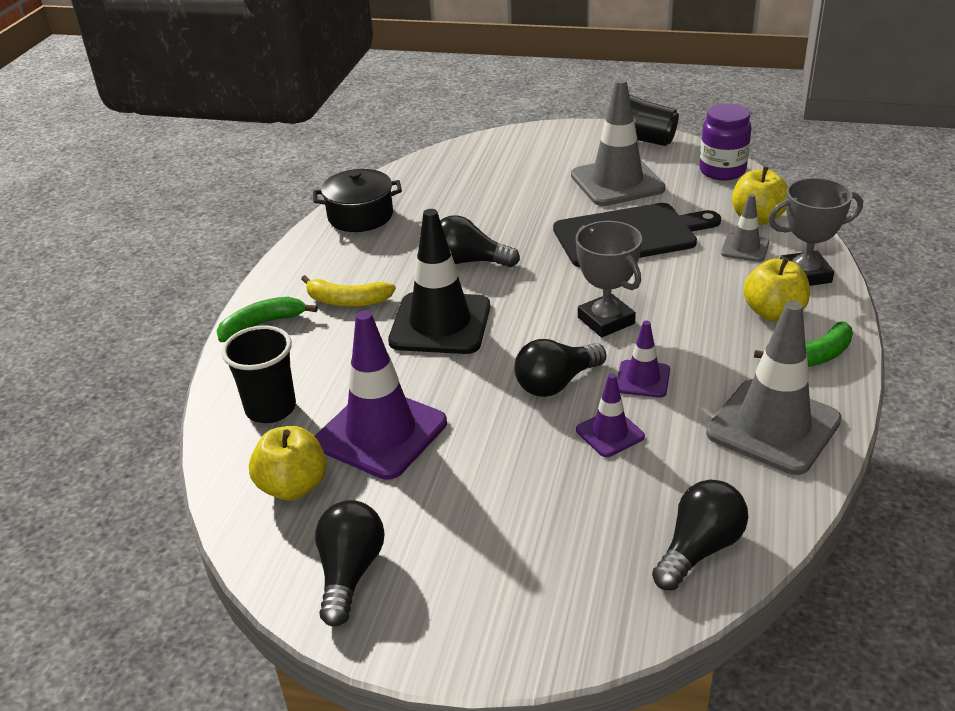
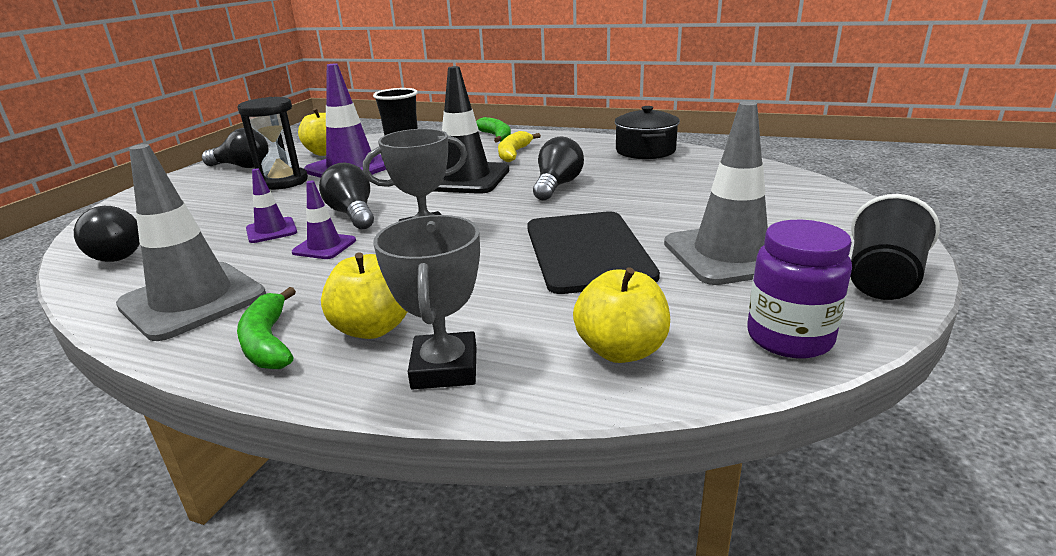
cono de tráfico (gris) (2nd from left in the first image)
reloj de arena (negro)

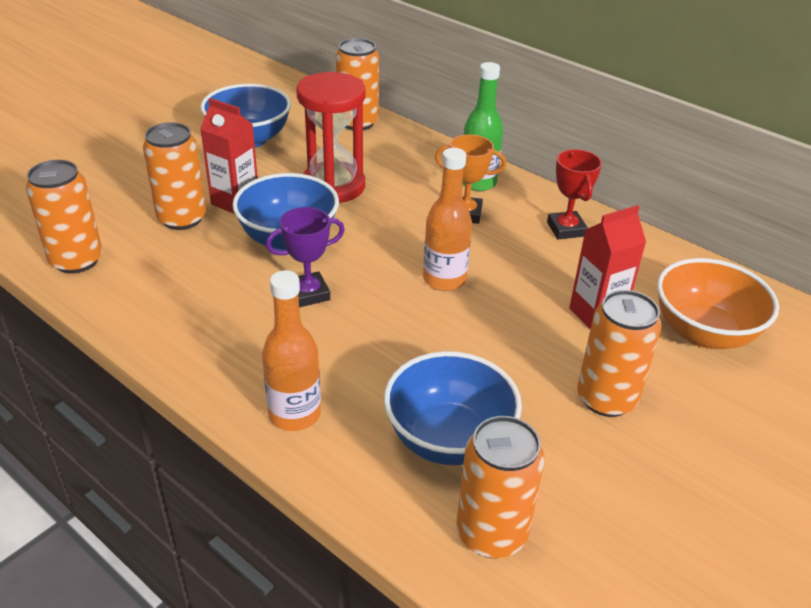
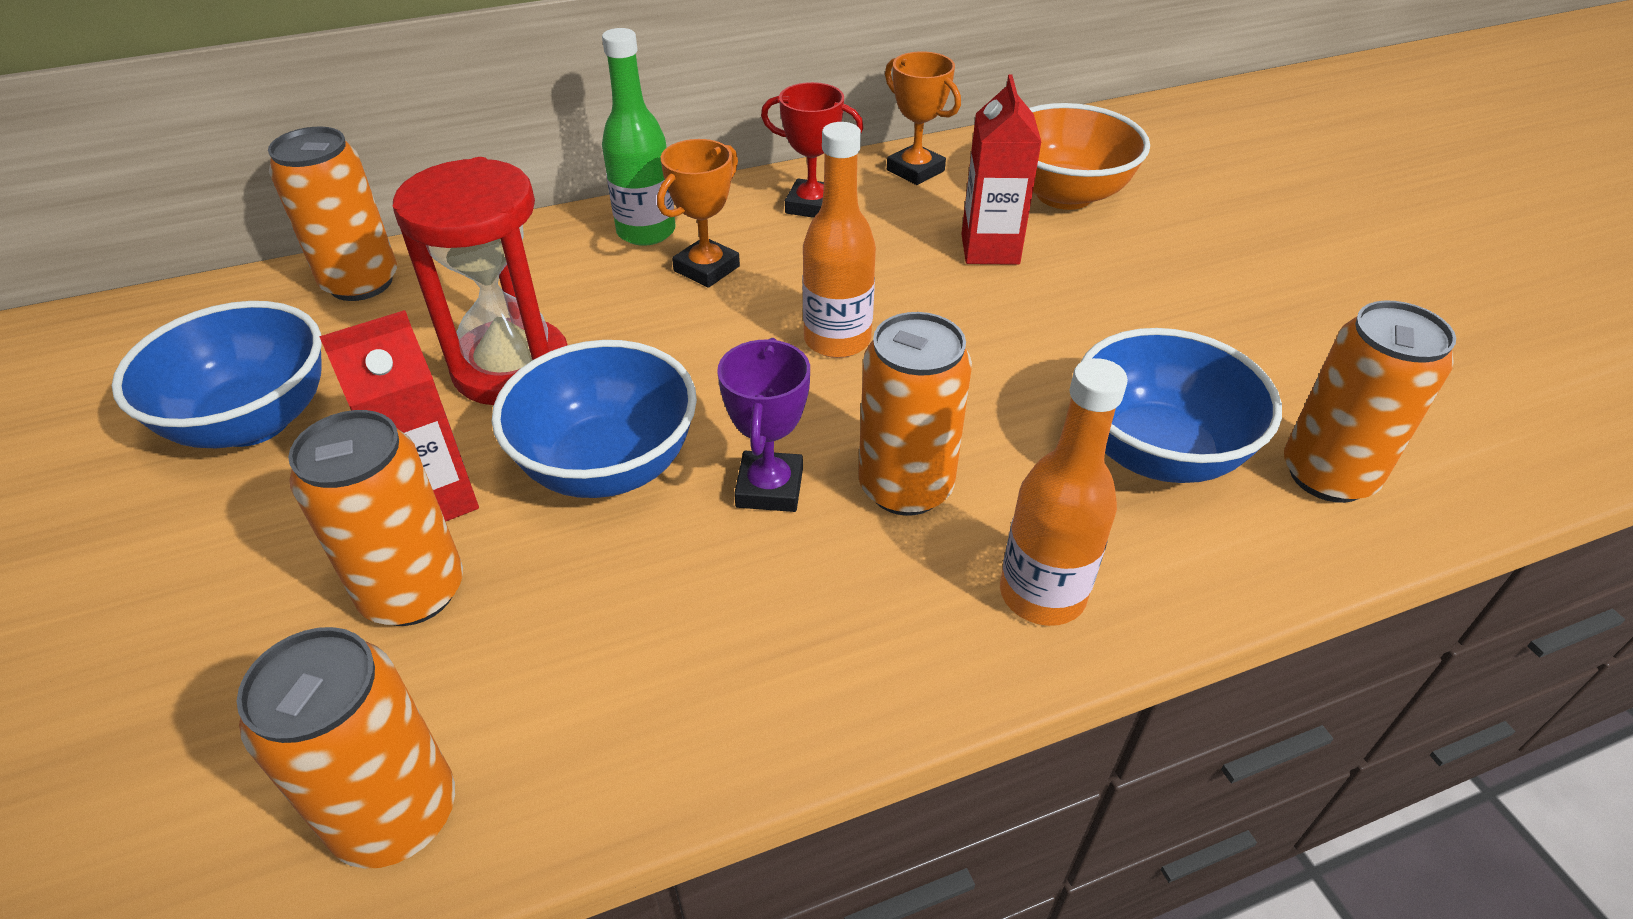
lata (naranja) (4th from left)
trofeo (naranja) (2nd from left)

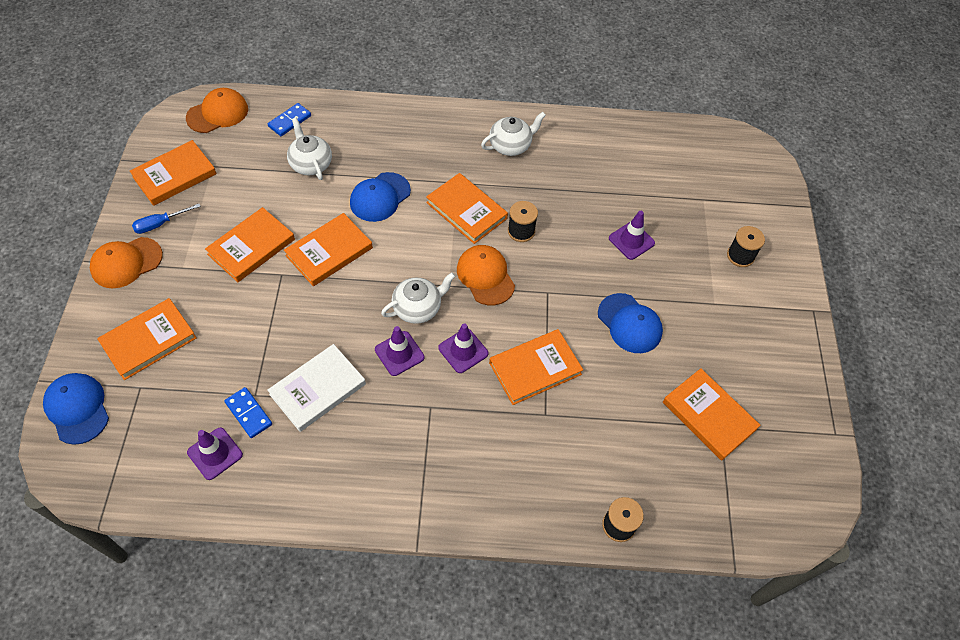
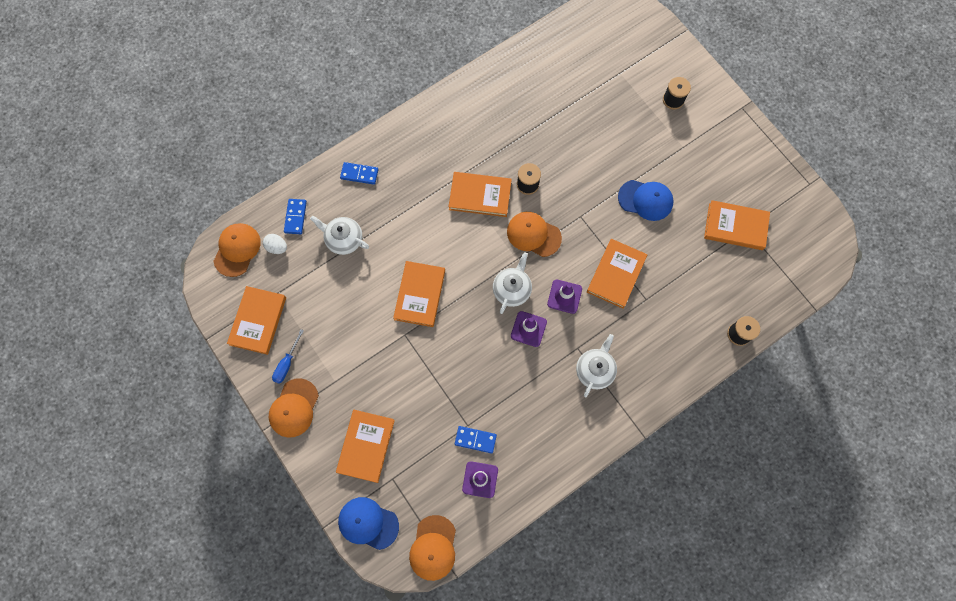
libro (naranja) (3rd from left in the first image)
libro (blanco)
gorra (azul) (2nd from left in the first image)
tetera (blanco) (3rd from left)
cono de tráfico (morado) (4th from left in the first image)
huevo (blanco)
ficha de dominó (azul) (2nd from left)
gorra (naranja) (3rd from left)

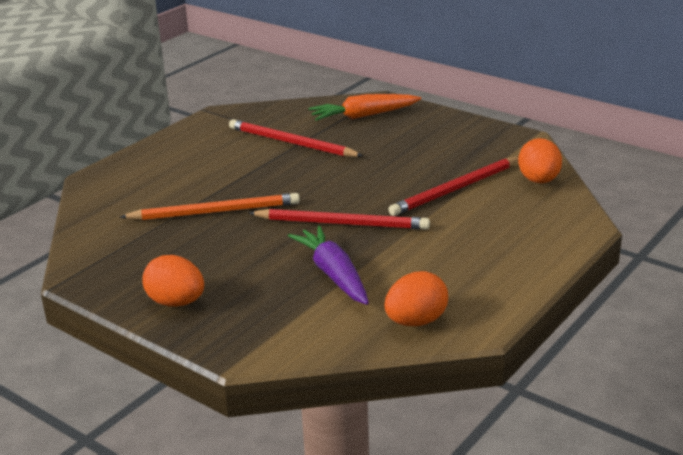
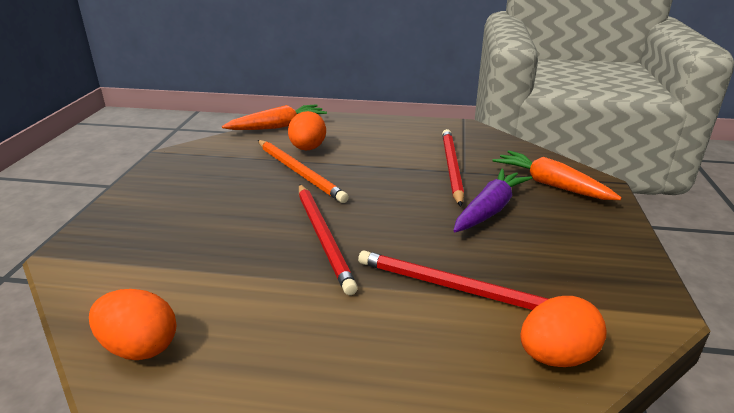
huevo (naranja) (2nd from left)
zanahoria (morado)
zanahoria (naranja) (1st from left)

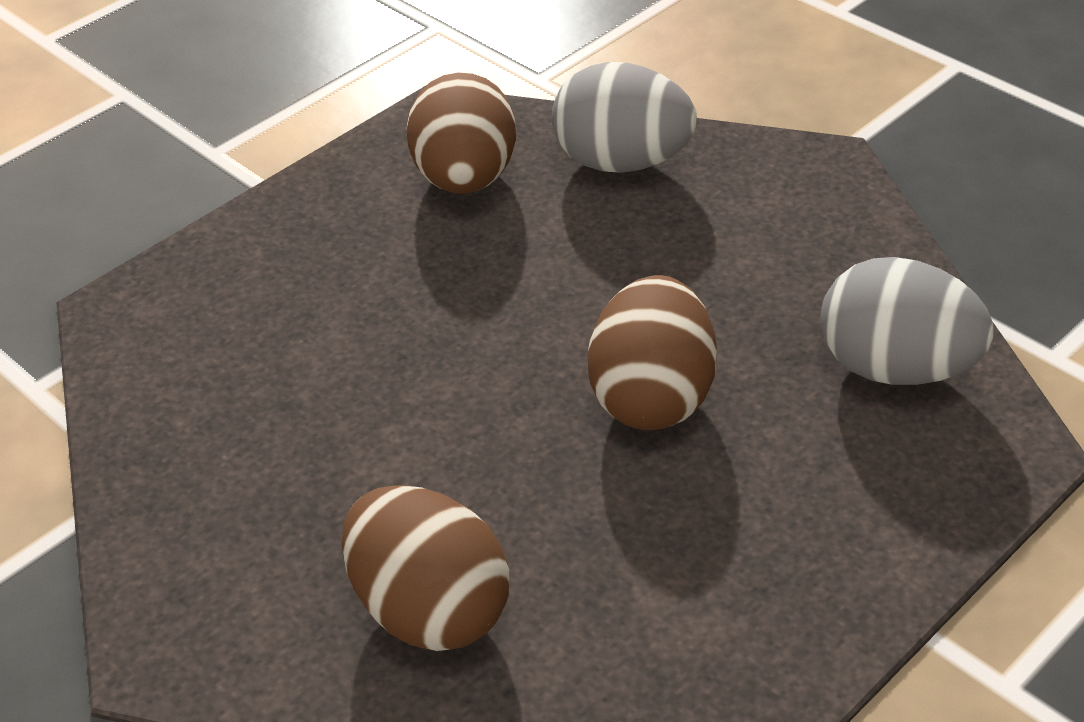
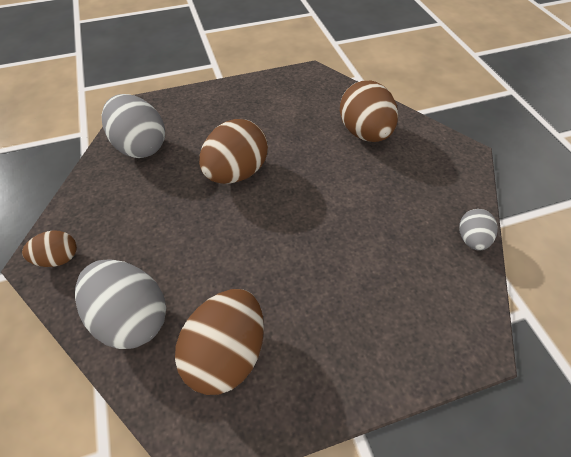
huevo (marrón) (1st from left)
huevo (gris) (3rd from left)

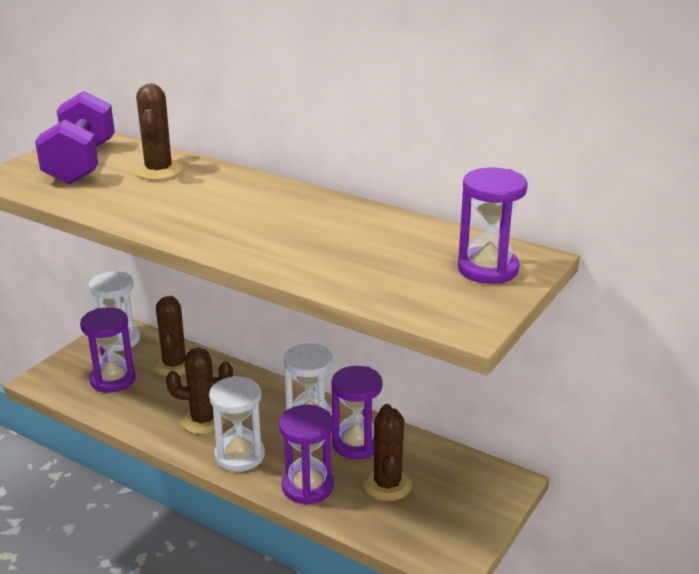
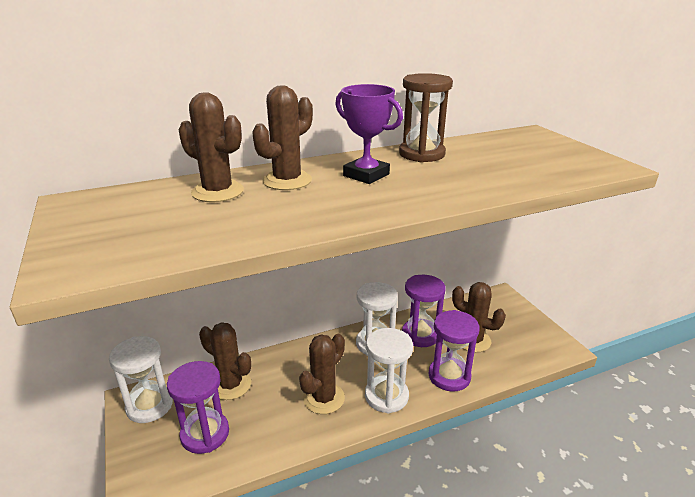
mancuerna (morado)
reloj de arena (morado) (4th from left in the first image)
cactus (marrón) (3rd from left)
trofeo (morado)
reloj de arena (marrón)

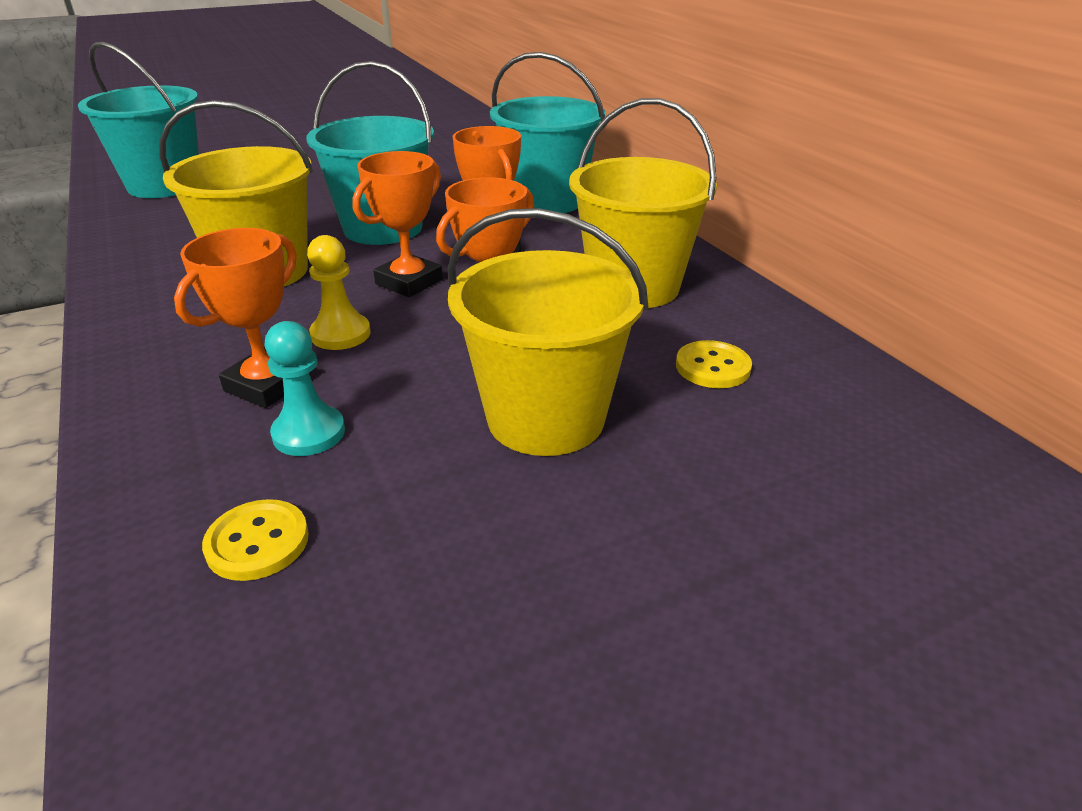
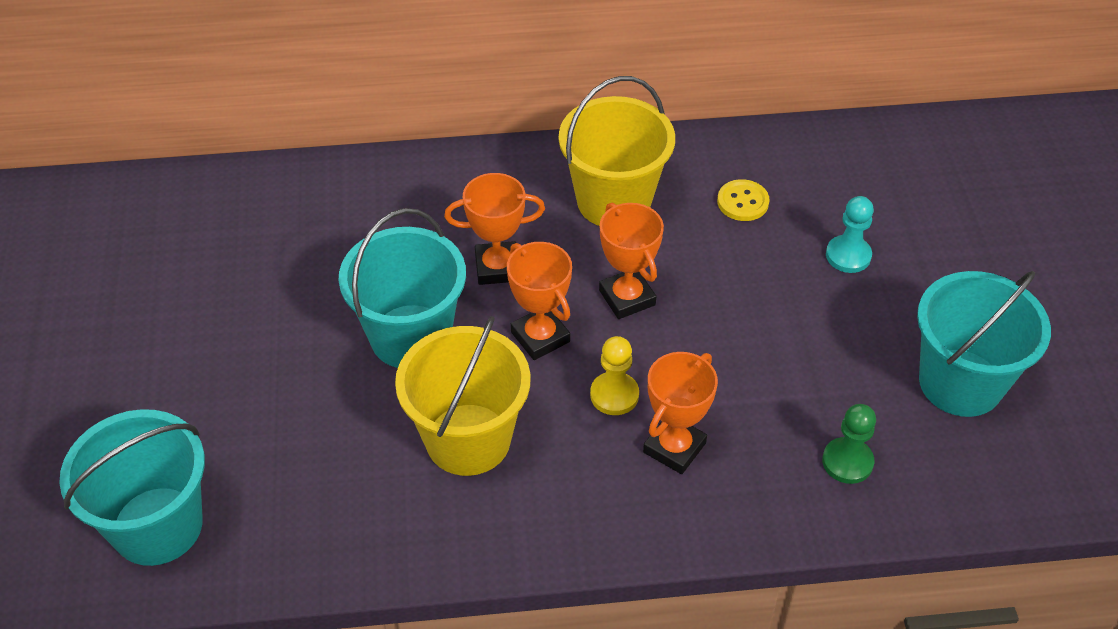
trofeo (naranja) (4th from left)
peón (verde)
peón (turquesa)
balde (amarillo) (2nd from left in the first image)
balde (turquesa) (3rd from left)

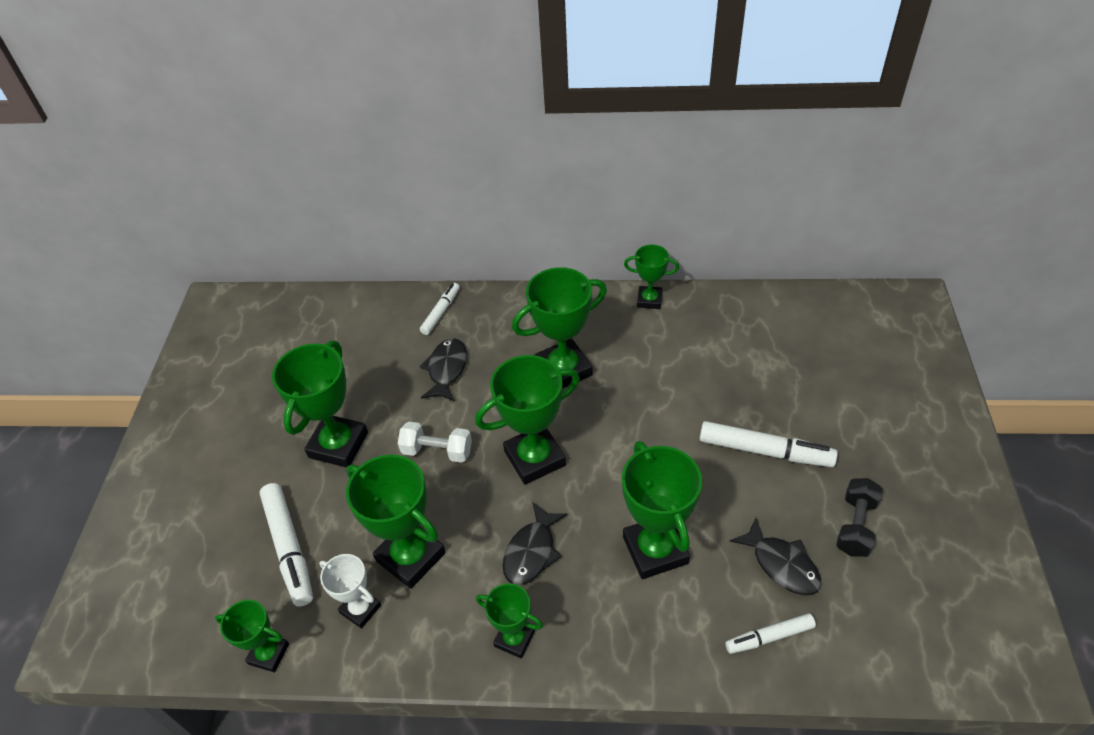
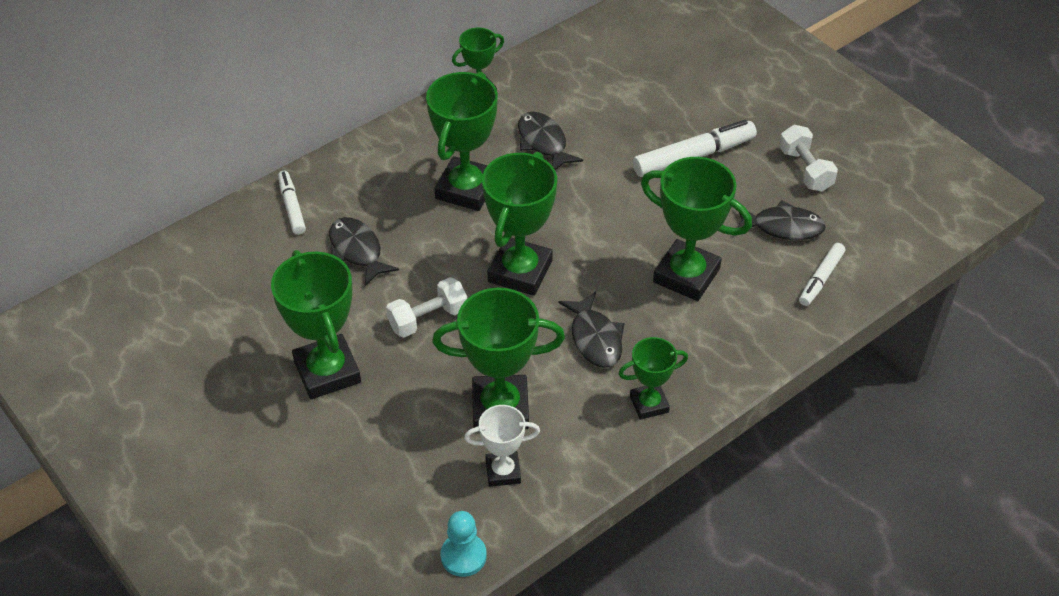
peón (turquesa)
rotulador (blanco) (1st from left in the first image)
mancuerna (blanco) (2nd from left)
pez (negro) (2nd from left)

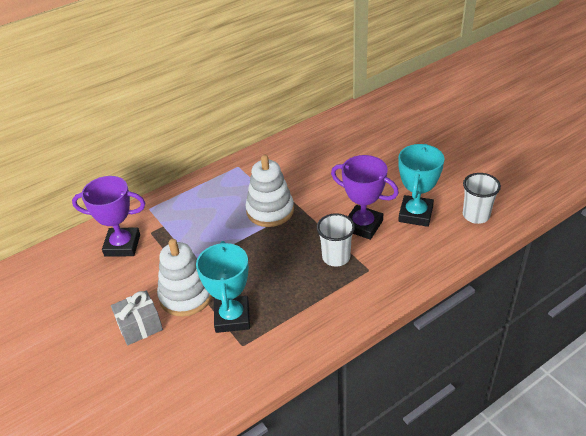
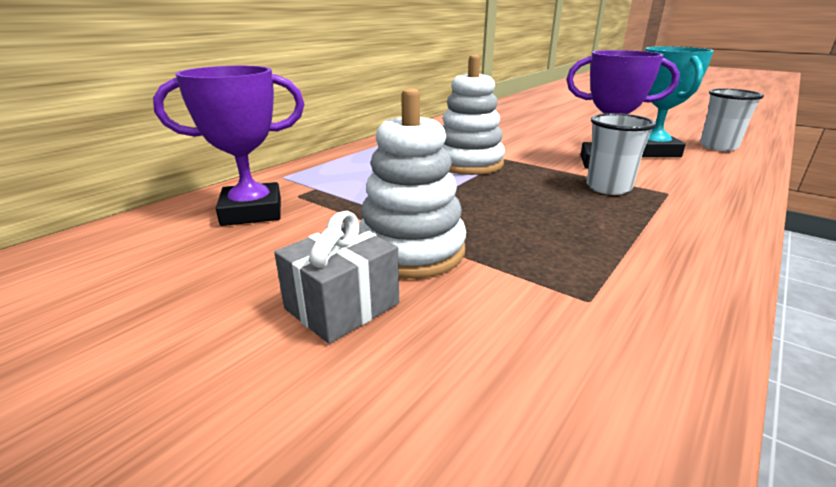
trofeo (turquesa) (1st from left in the first image)

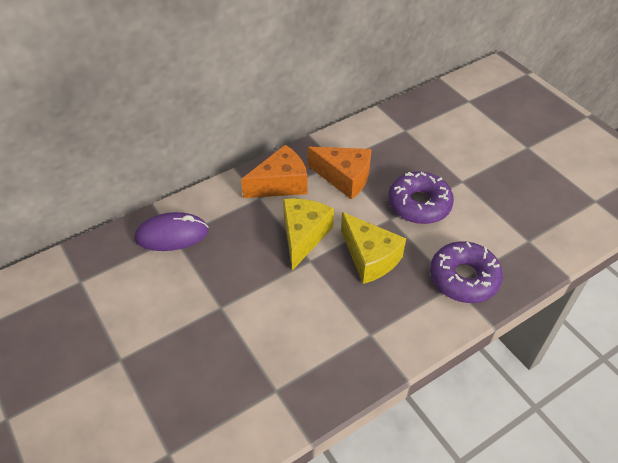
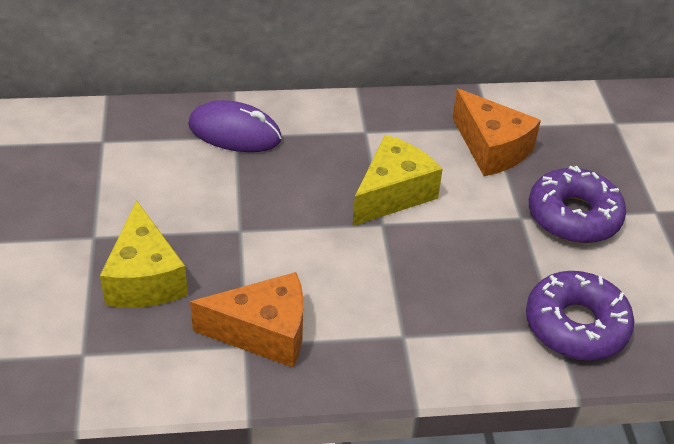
queso (naranja) (1st from left)
queso (amarillo) (1st from left)

